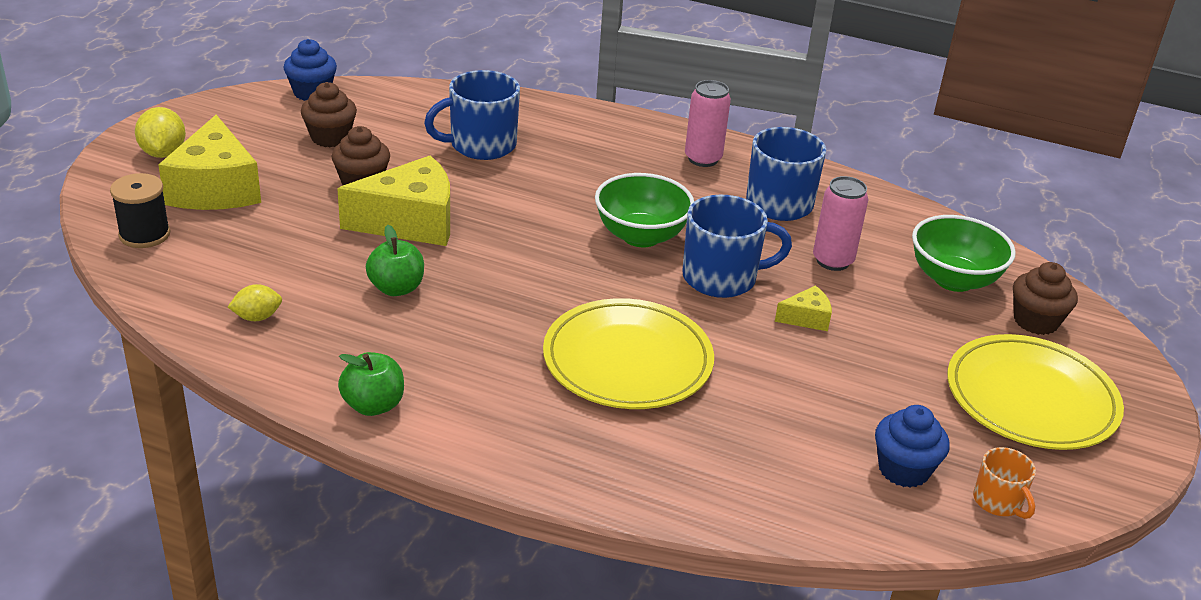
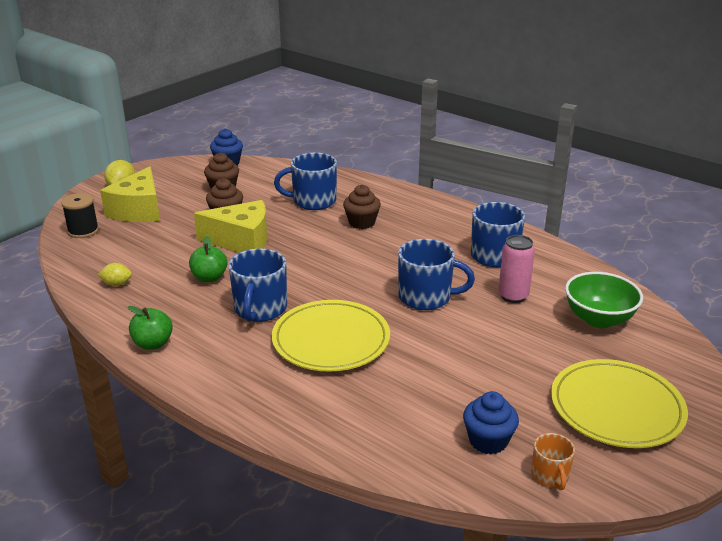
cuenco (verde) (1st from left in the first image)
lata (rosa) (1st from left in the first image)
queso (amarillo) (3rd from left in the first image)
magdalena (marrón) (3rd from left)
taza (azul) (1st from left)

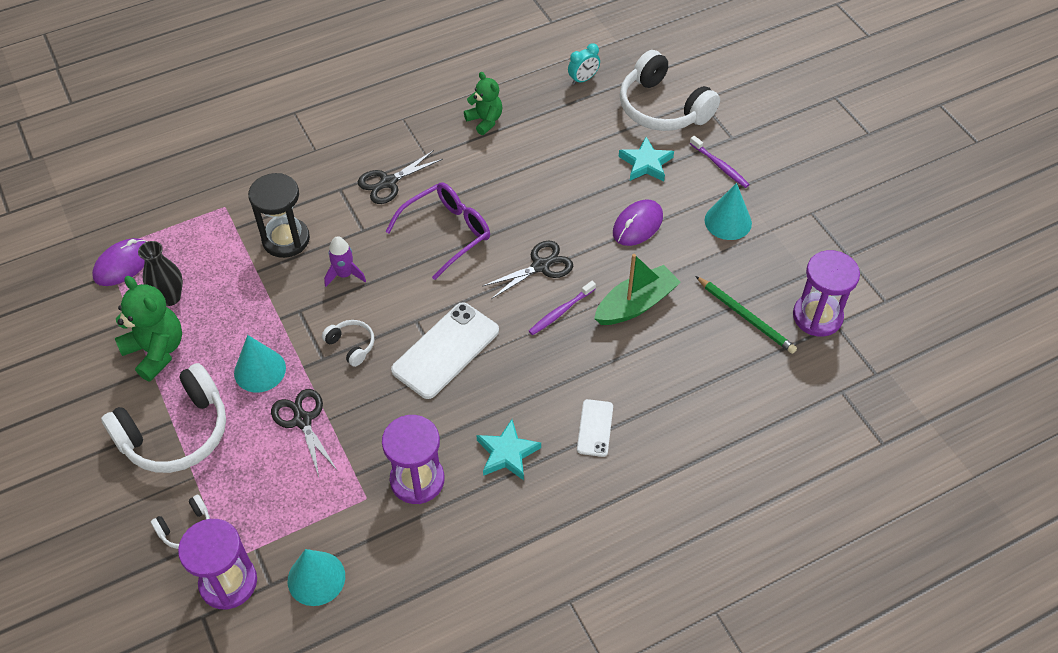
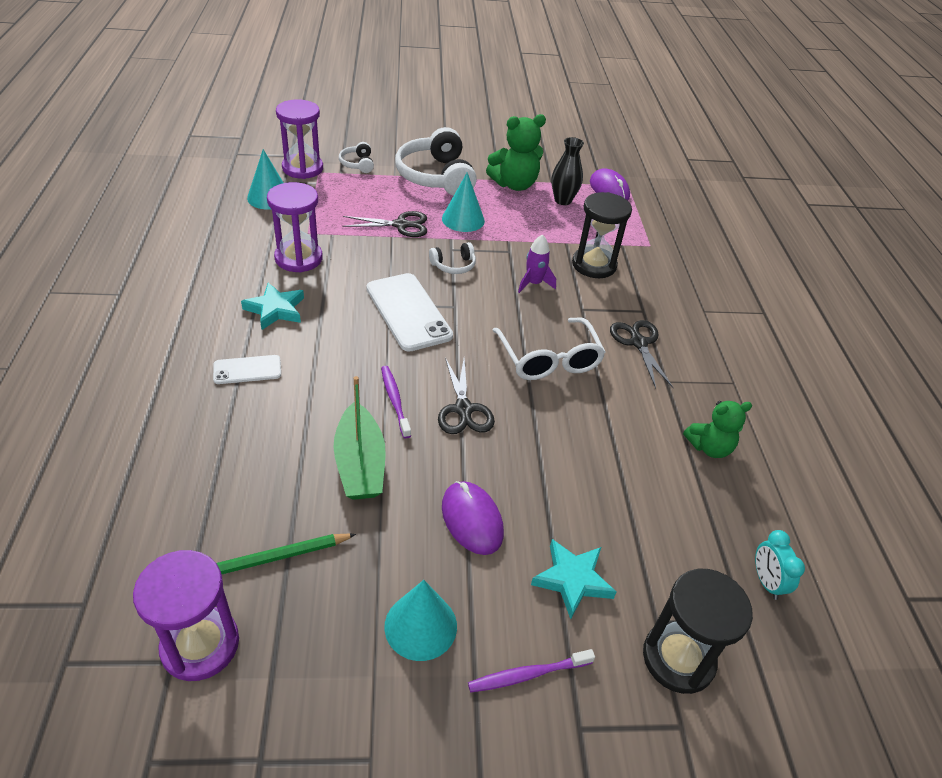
gafas (blanco)
móvil (blanco) (1st from left)
reloj de arena (negro) (2nd from left)

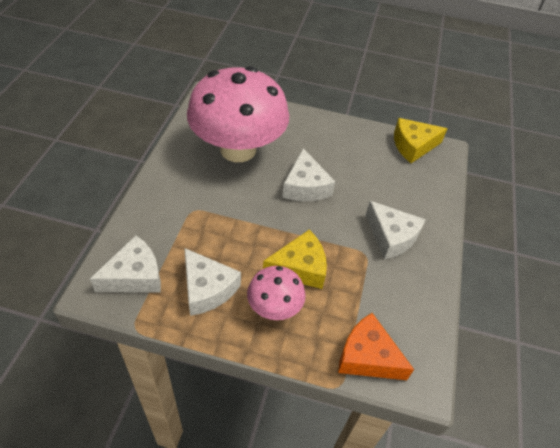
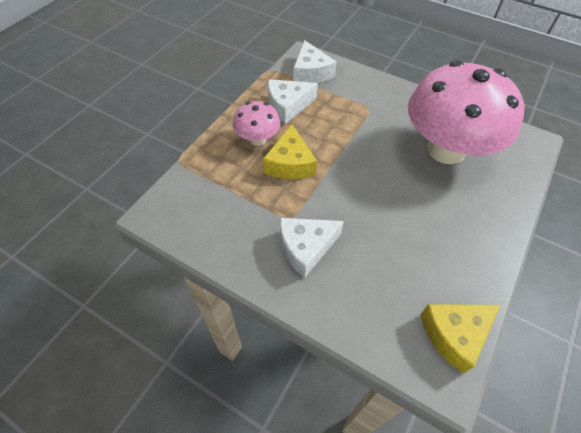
queso (blanco) (3rd from left in the first image)
queso (naranja)
queso (amarillo) (2nd from left)

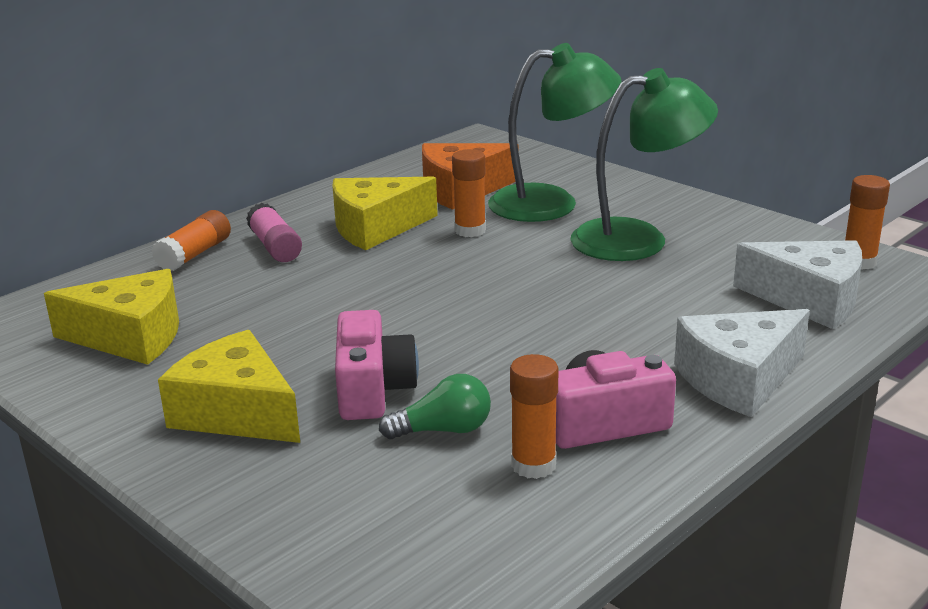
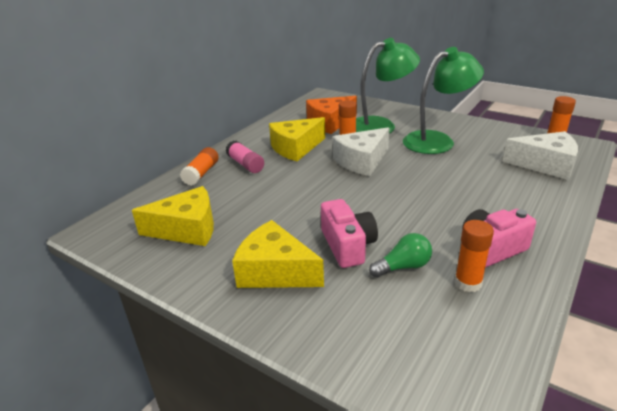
queso (blanco) (1st from left)

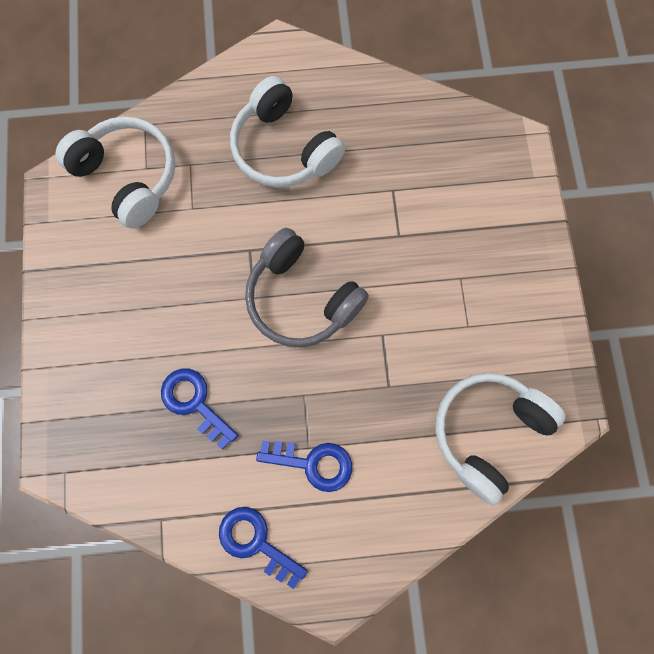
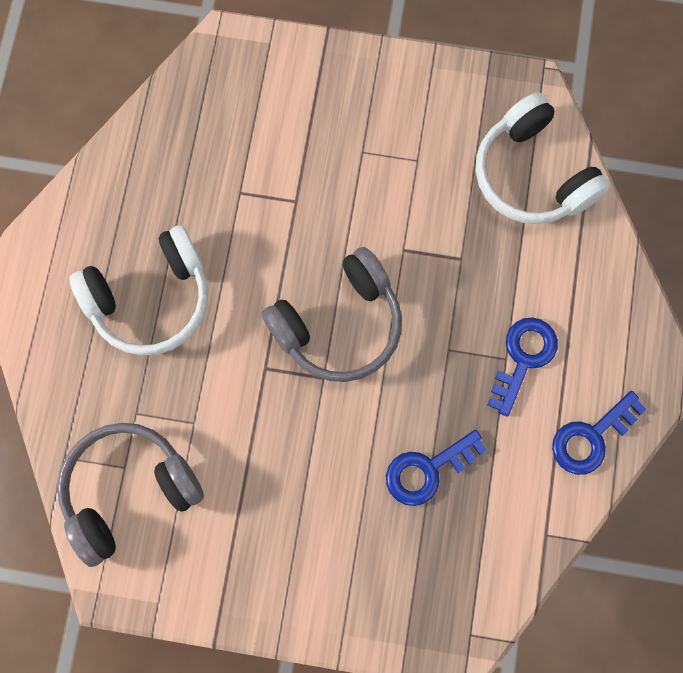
auriculares (gris) (1st from left)

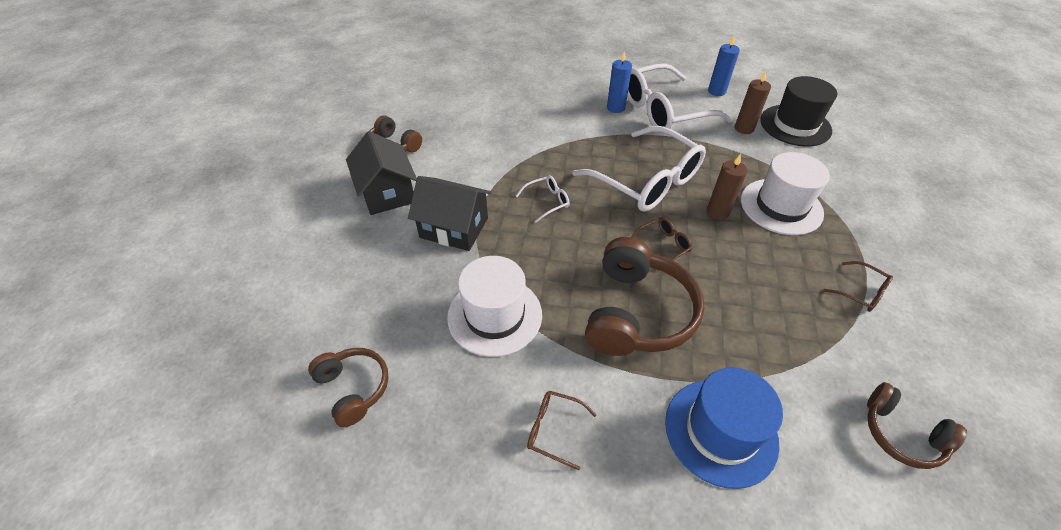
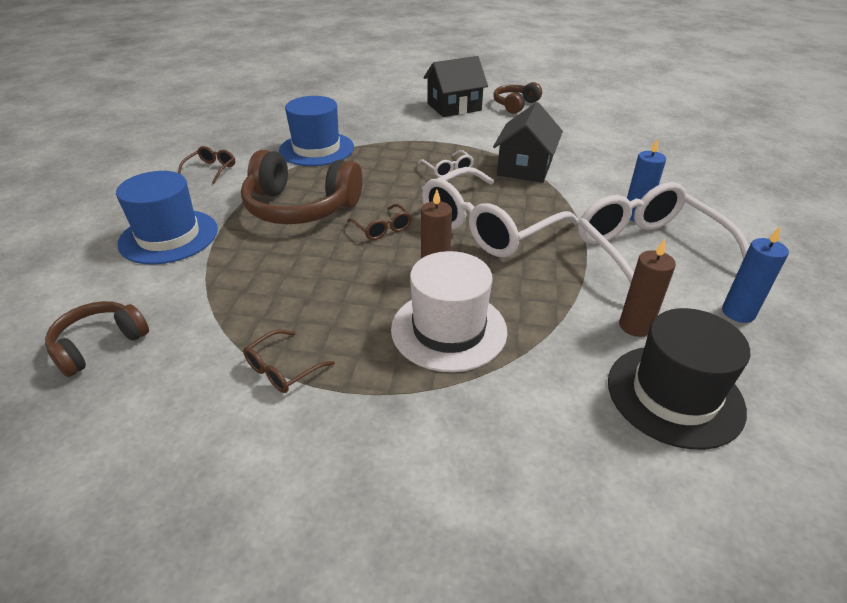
auriculares (marrón) (1st from left in the first image)
casa (negro) (2nd from left)
sombrero (azul) (2nd from left)

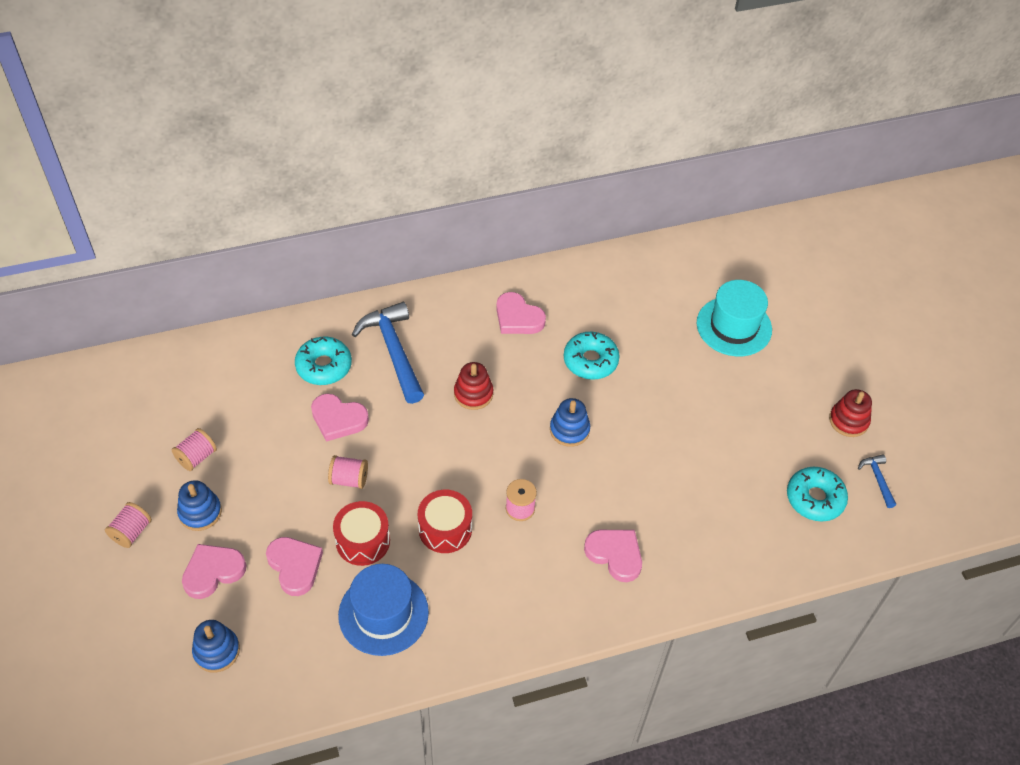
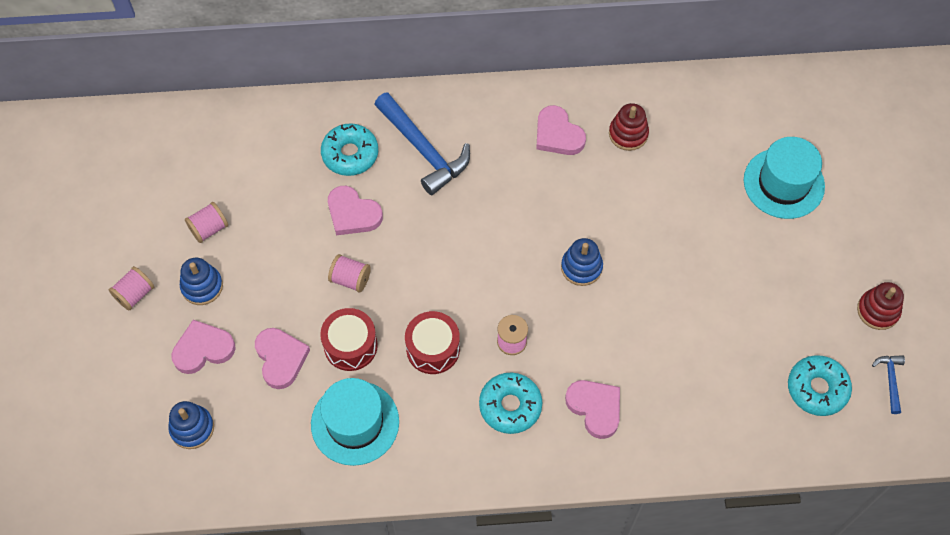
sombrero (turquesa) (1st from left)
martillo (azul) (1st from left)
juguete apilable (rojo) (1st from left)
rosquilla (turquesa) (2nd from left)

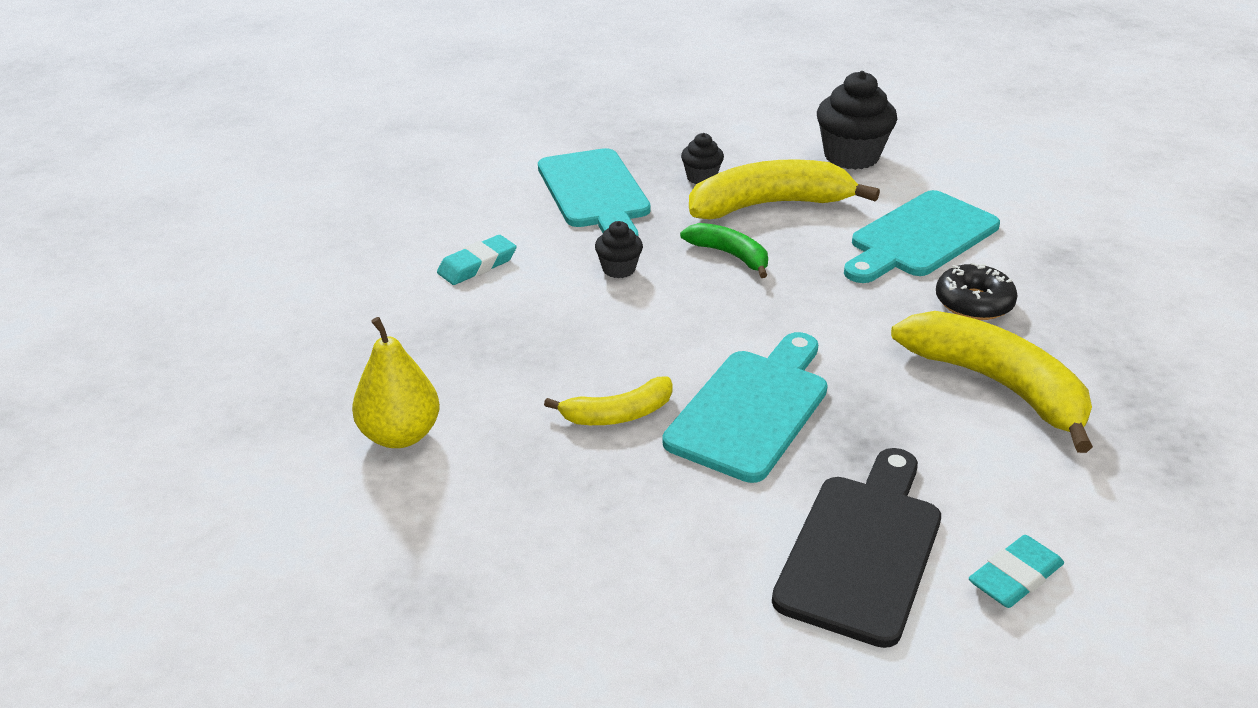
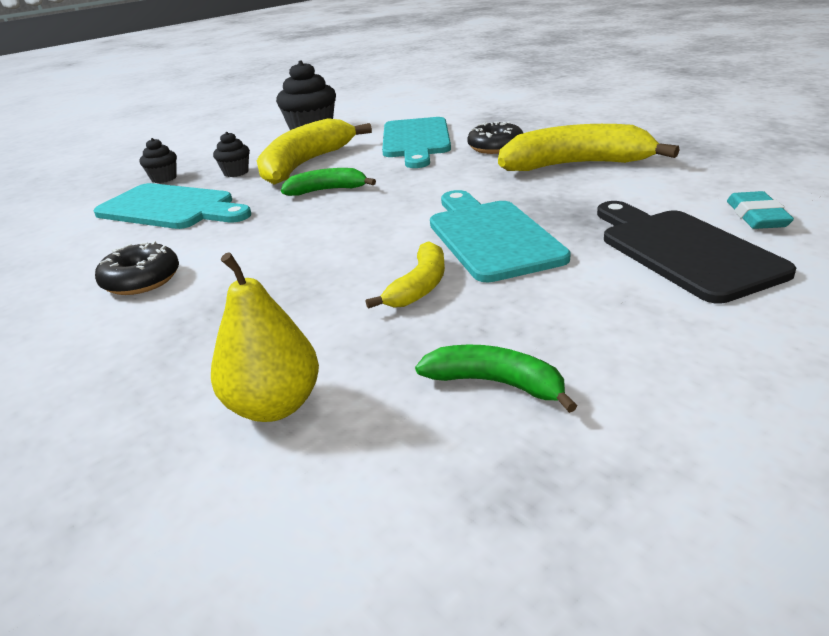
rosquilla (negro) (1st from left)
magdalena (negro) (1st from left)
plátano (verde) (2nd from left)

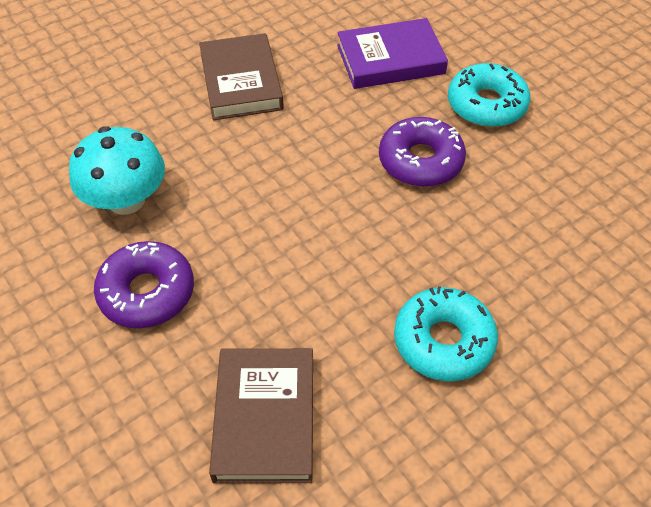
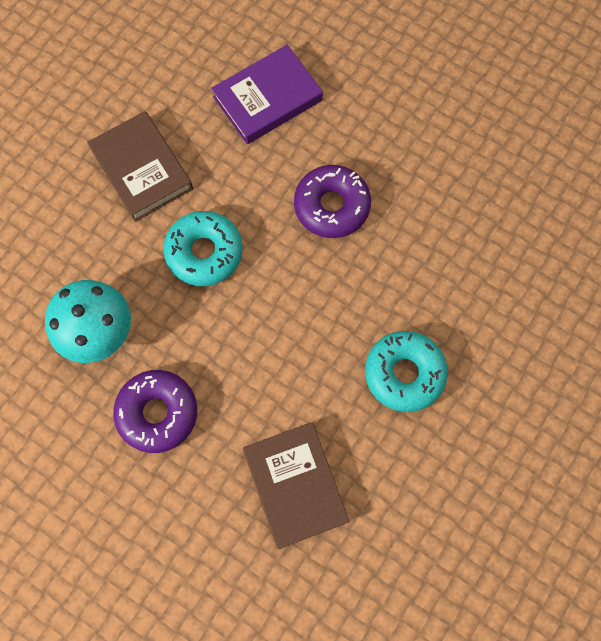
rosquilla (turquesa) (1st from left)

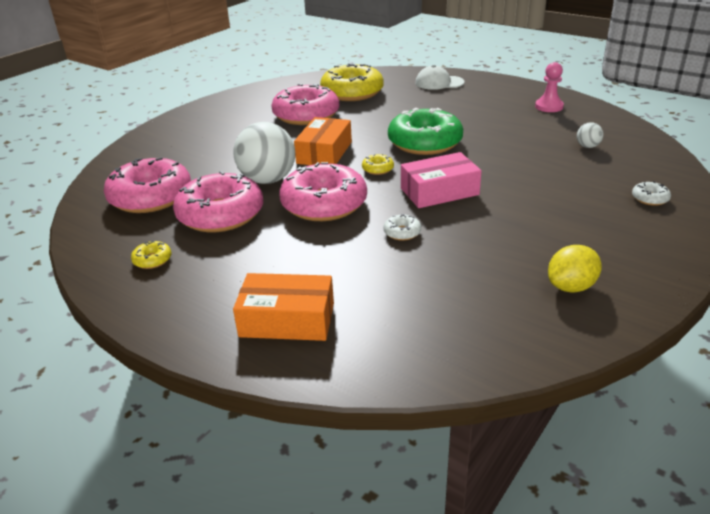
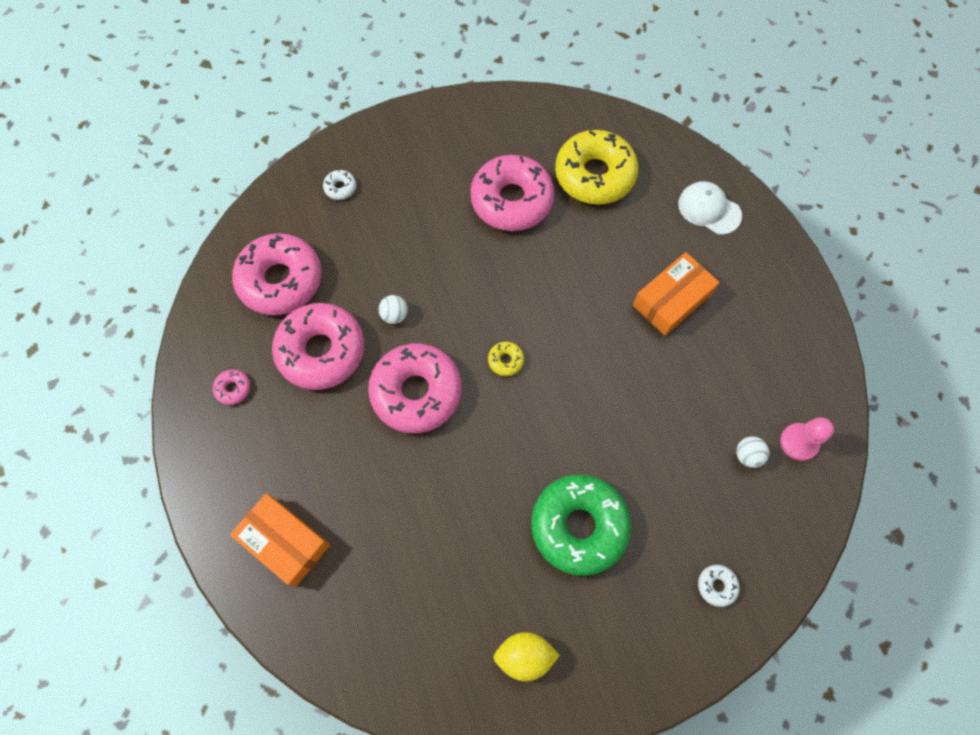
rosquilla (rosa) (1st from left)
pelota (blanco) (1st from left)
caja (naranja) (2nd from left)
rosquilla (blanco) (1st from left)
rosquilla (verde)
caja (rosa)
peón (rosa)

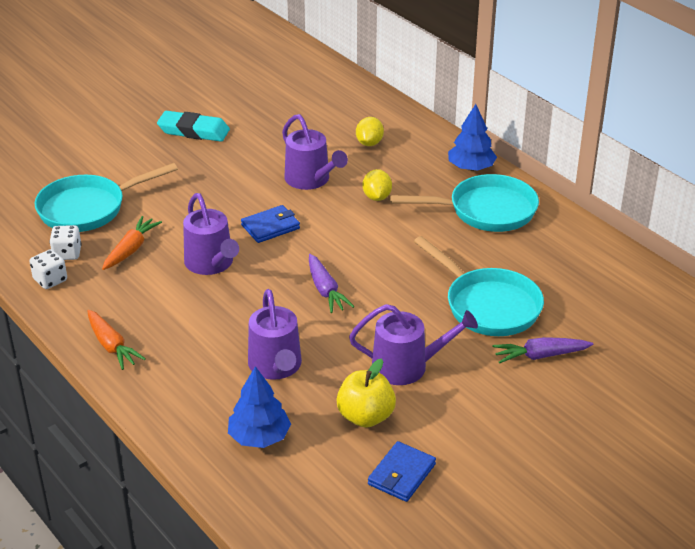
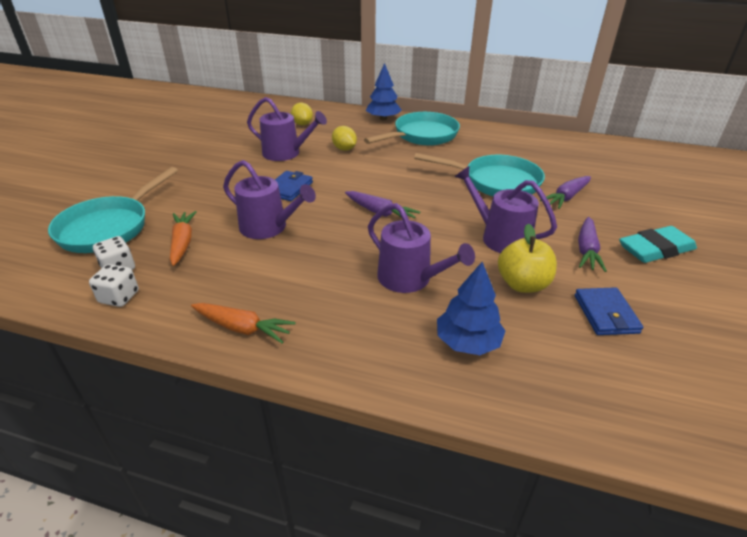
goma de borrar (turquesa)
regadera (morado) (4th from left)
zanahoria (morado) (3rd from left)

